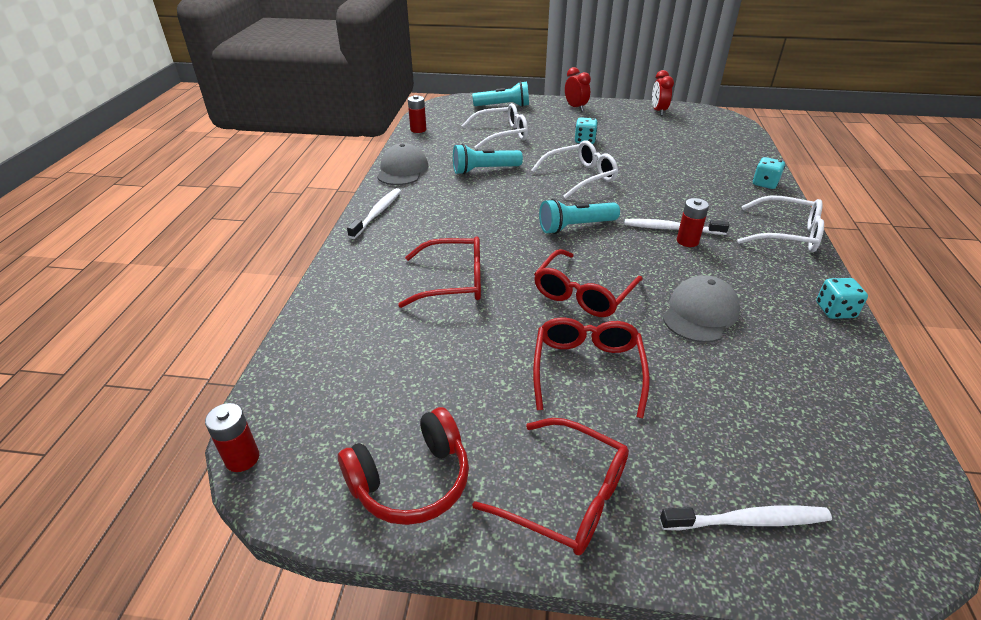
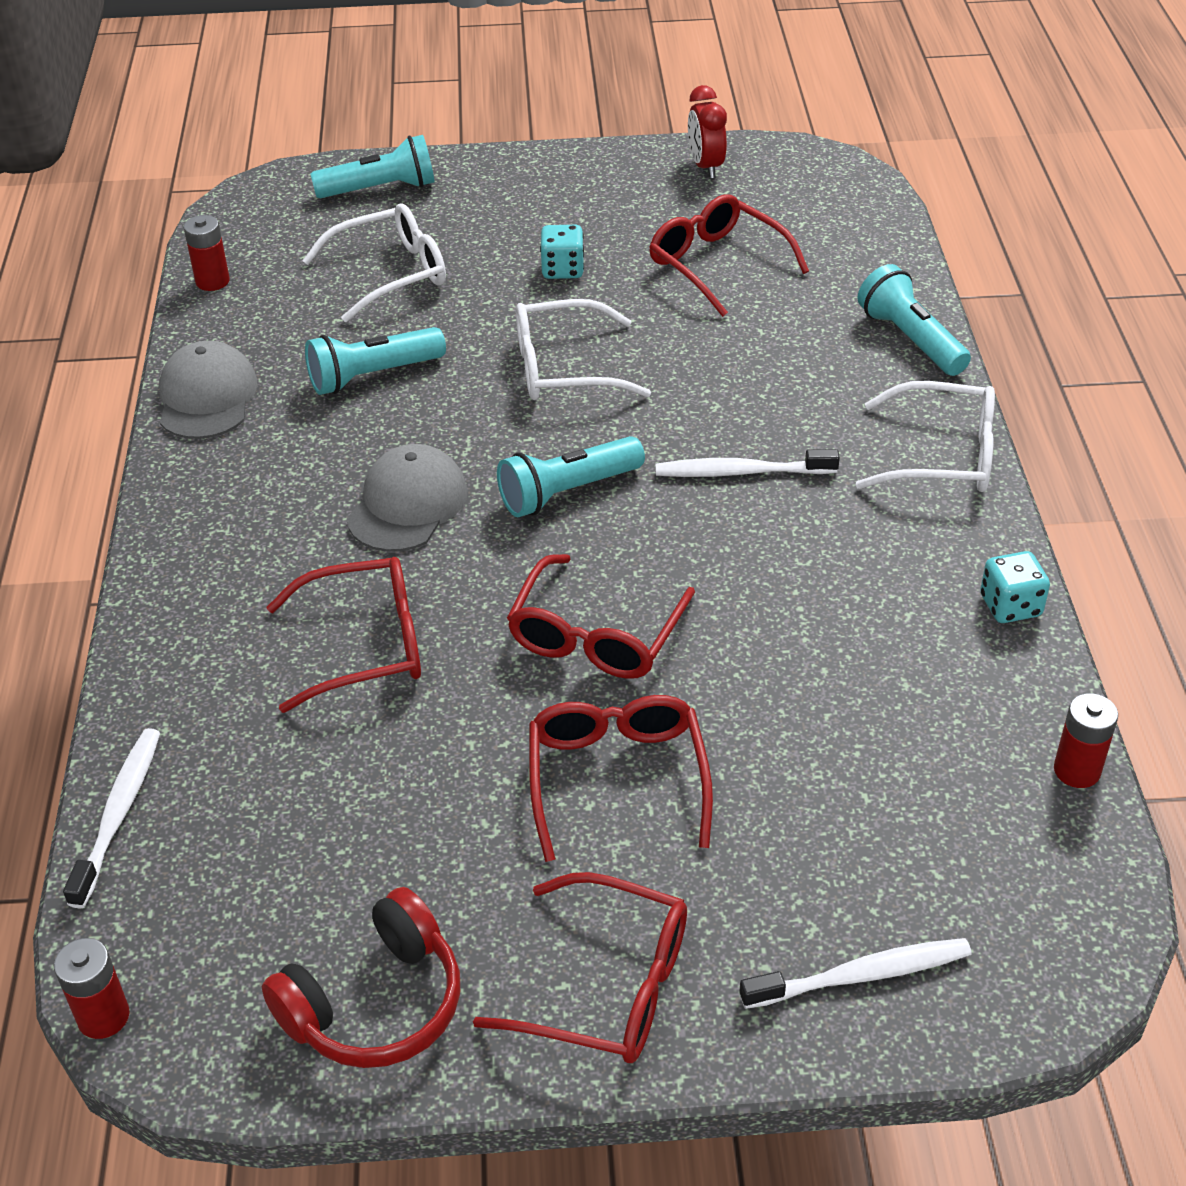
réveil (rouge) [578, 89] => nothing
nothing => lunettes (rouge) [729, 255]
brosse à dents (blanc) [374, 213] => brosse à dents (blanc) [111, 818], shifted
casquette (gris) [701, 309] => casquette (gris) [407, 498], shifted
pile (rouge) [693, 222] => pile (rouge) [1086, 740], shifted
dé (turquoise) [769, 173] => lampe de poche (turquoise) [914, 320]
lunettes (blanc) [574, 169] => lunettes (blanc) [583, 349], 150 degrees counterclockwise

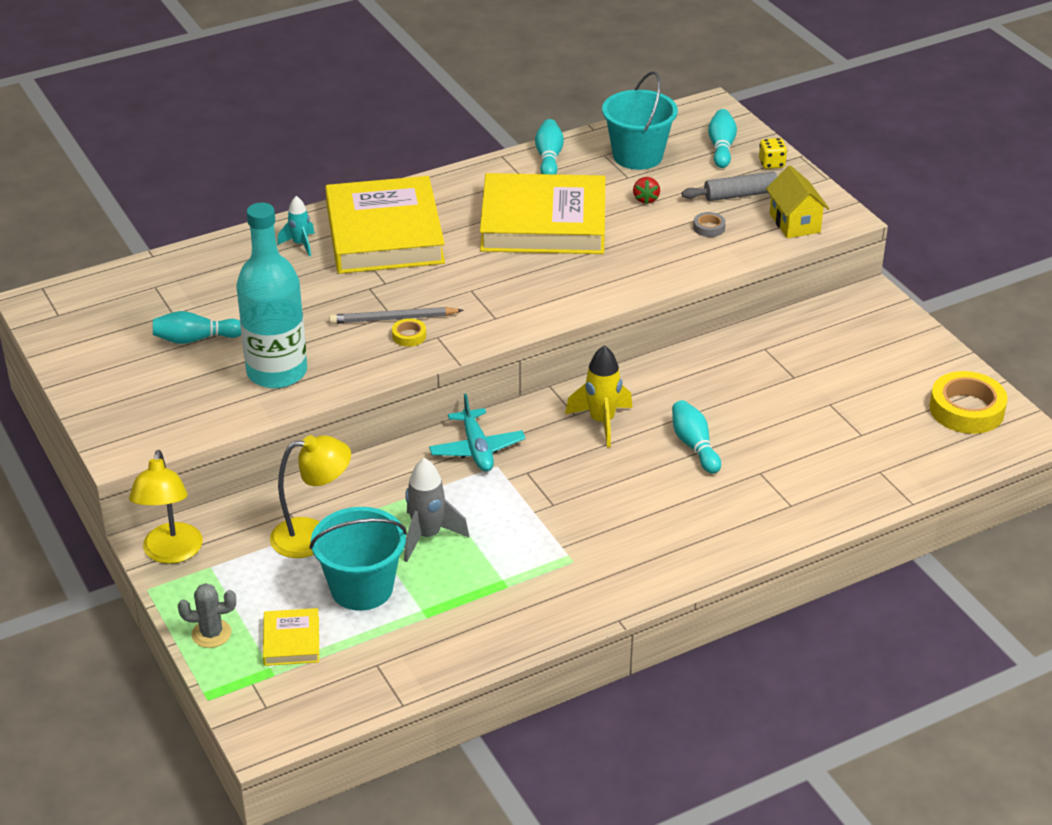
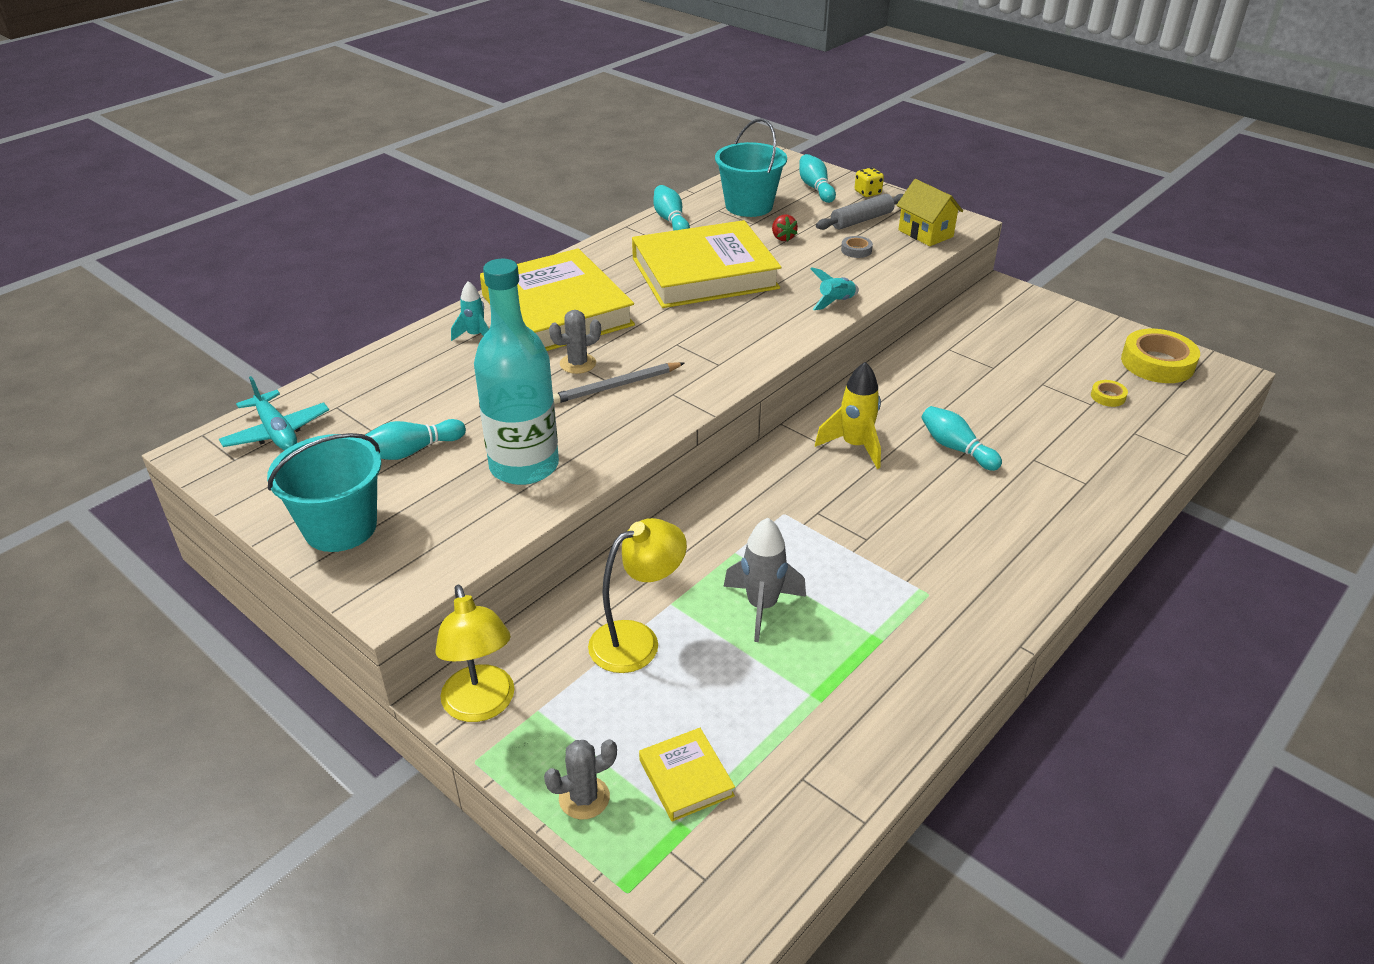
nothing => cactus (gris) [575, 342]
nothing => fusée (turquoise) [834, 289]
seau (turquoise) [358, 559] => seau (turquoise) [324, 492], shifted
ruban adhésif (jaune) [409, 332] => ruban adhésif (jaune) [1109, 393], shifted
avion (turquoise) [477, 433] => avion (turquoise) [274, 413], shifted

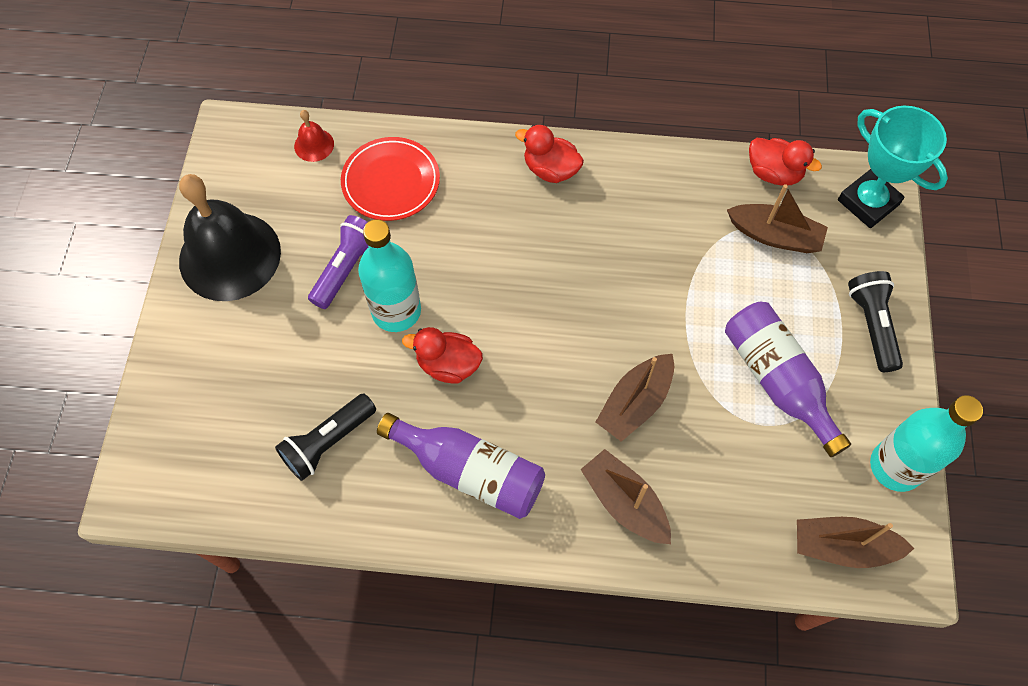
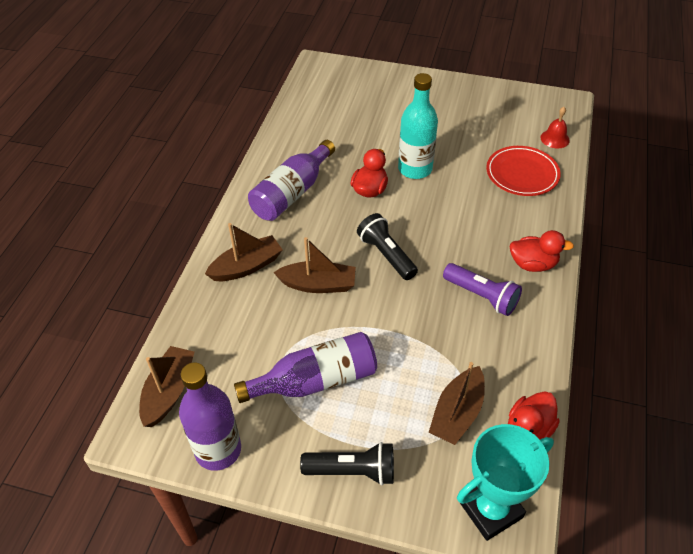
cloche (noir) [230, 237] => nothing
lampe de poche (noir) [325, 437] => lampe de poche (noir) [387, 246], shifted
lampe de poche (violet) [338, 262] => lampe de poche (violet) [482, 289], shifted
bouteille (turquoise) [926, 443] => bouteille (violet) [210, 417]
canard (rouge) [549, 154] => canard (rouge) [542, 251], 60 degrees clockwise
bateau (marron) [635, 398] => bateau (marron) [314, 265], 135 degrees clockwise

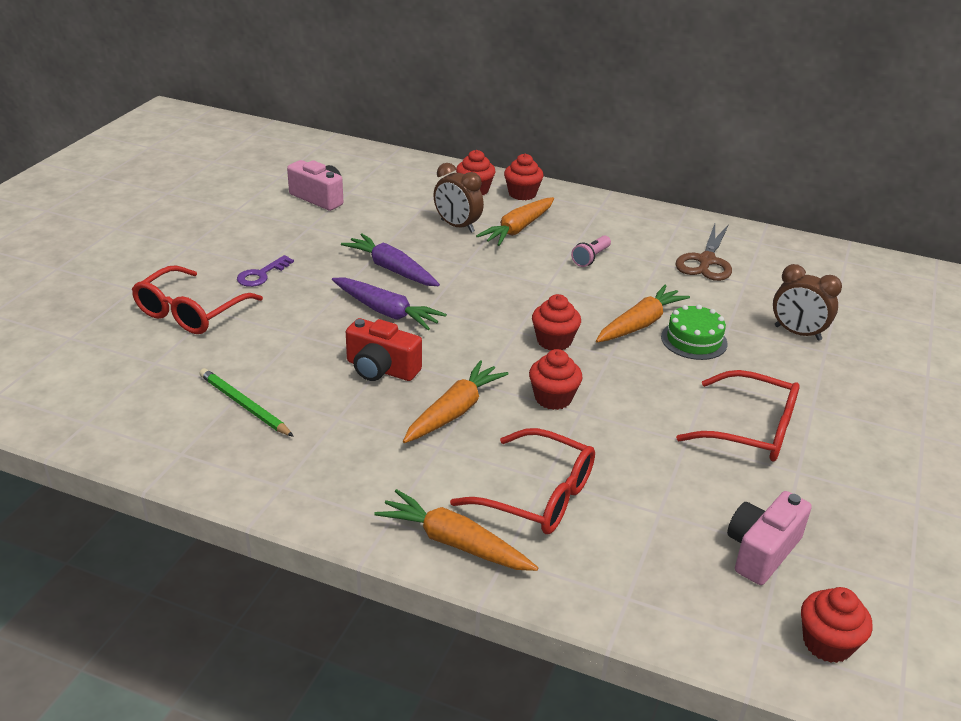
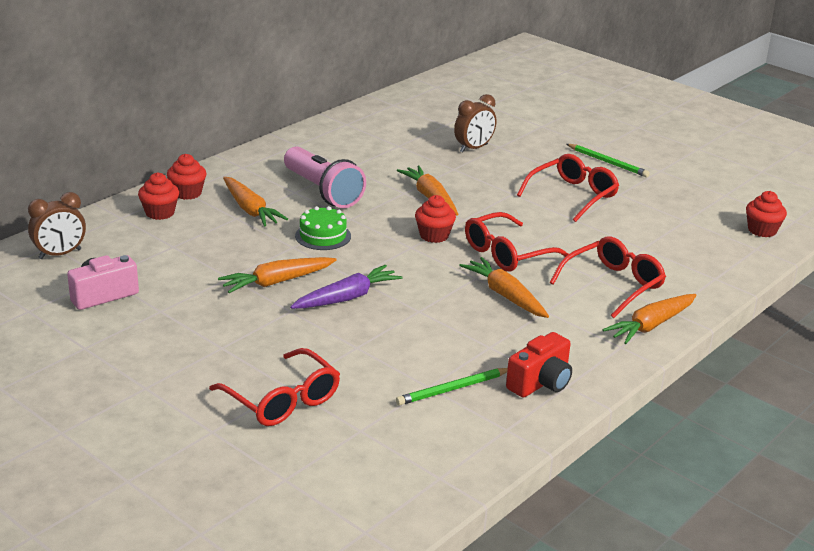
clé (violet) [265, 271] => nothing
ciseaux (marron) [703, 252] => nothing
appareil photo (rose) [769, 538] => nothing
nothing => crayon (vert) [608, 160]
appareil photo (rouge) [384, 349] => appareil photo (rouge) [539, 365], shifted
réveil (marron) [458, 198] => réveil (marron) [57, 225], shifted
gâteau (vert) [694, 332] => gâteau (vert) [323, 228], shifted
muffin (rouge) [555, 379] => lunettes (rouge) [517, 242]
carotte (violet) [390, 260] => carotte (orange) [277, 275]
lampe de poche (rose) [591, 251] => lampe de poche (rose) [325, 177], x2.22

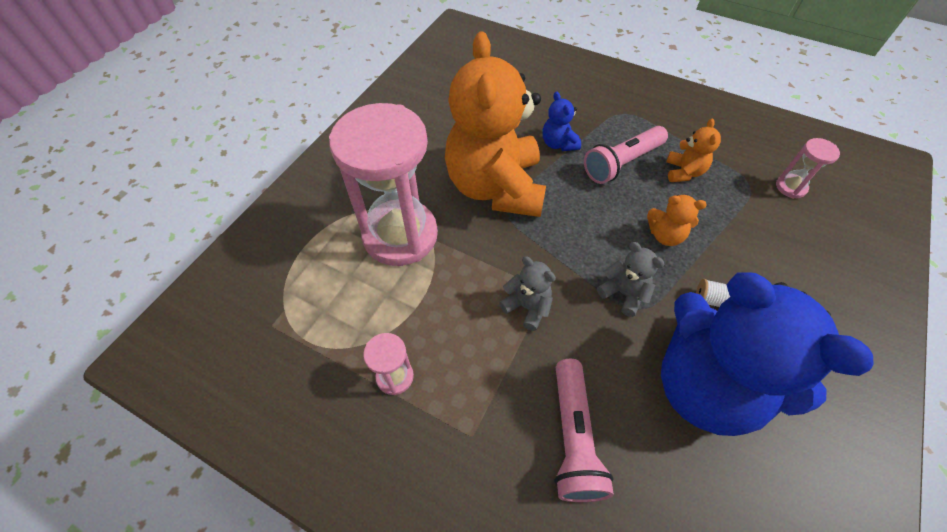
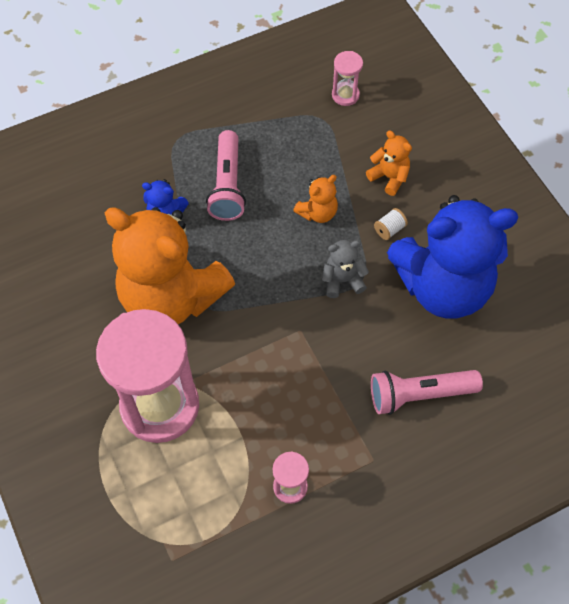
ours en peluche (gris) [527, 293] => nothing
ours en peluche (orange) [693, 150] => ours en peluche (orange) [389, 163], shifted
lampe de poche (rose) [584, 430] => lampe de poche (rose) [427, 392], 135 degrees clockwise

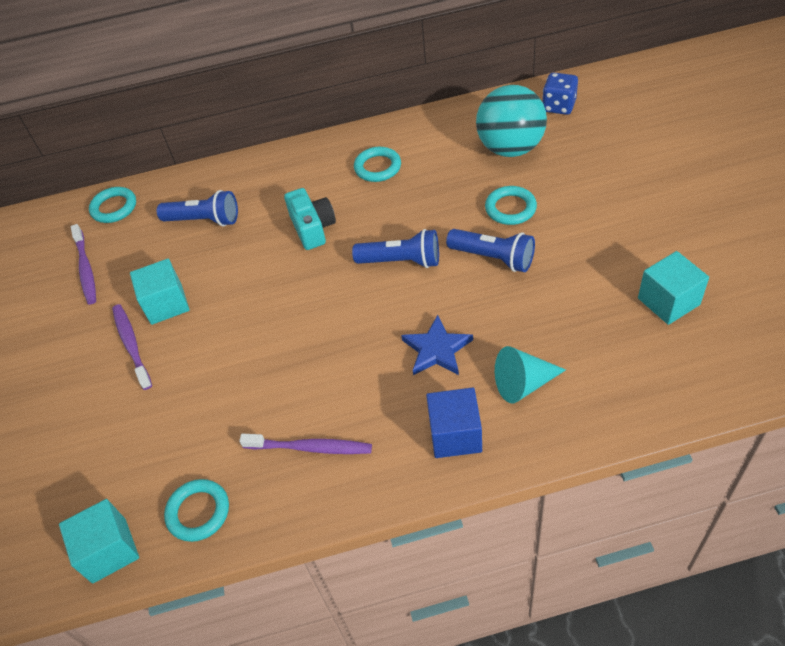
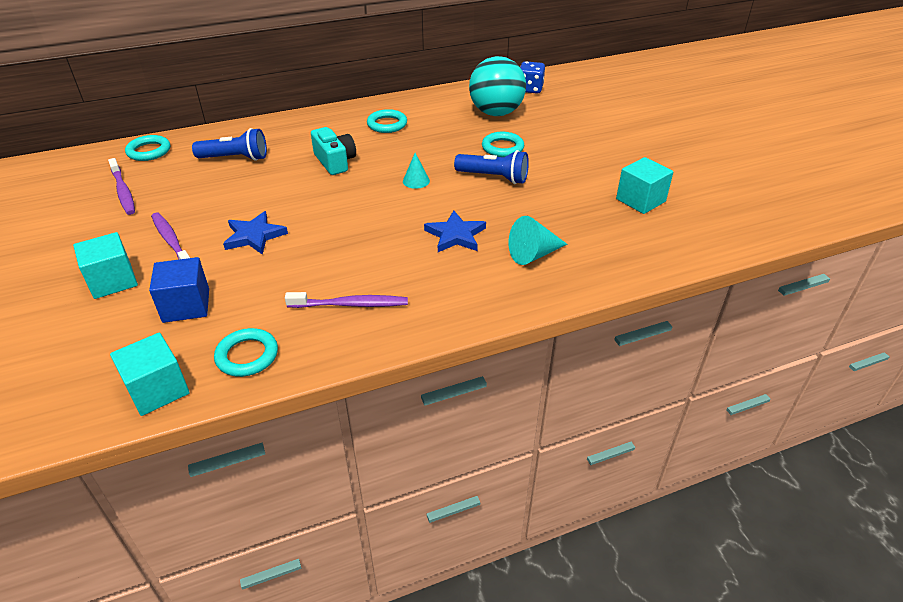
nothing => étoile (bleu) [255, 233]
cube (turquoise) [160, 292] => cube (turquoise) [105, 265], shifted
cube (bleu) [454, 422] => cube (bleu) [179, 290], shifted
lampe de poche (bleu) [395, 248] => cône (turquoise) [416, 171]

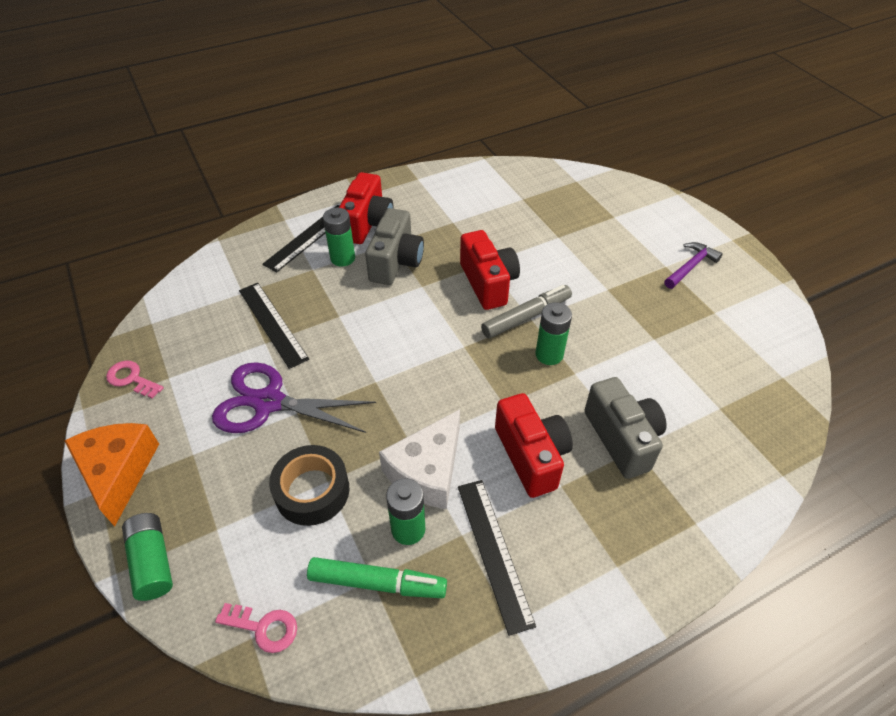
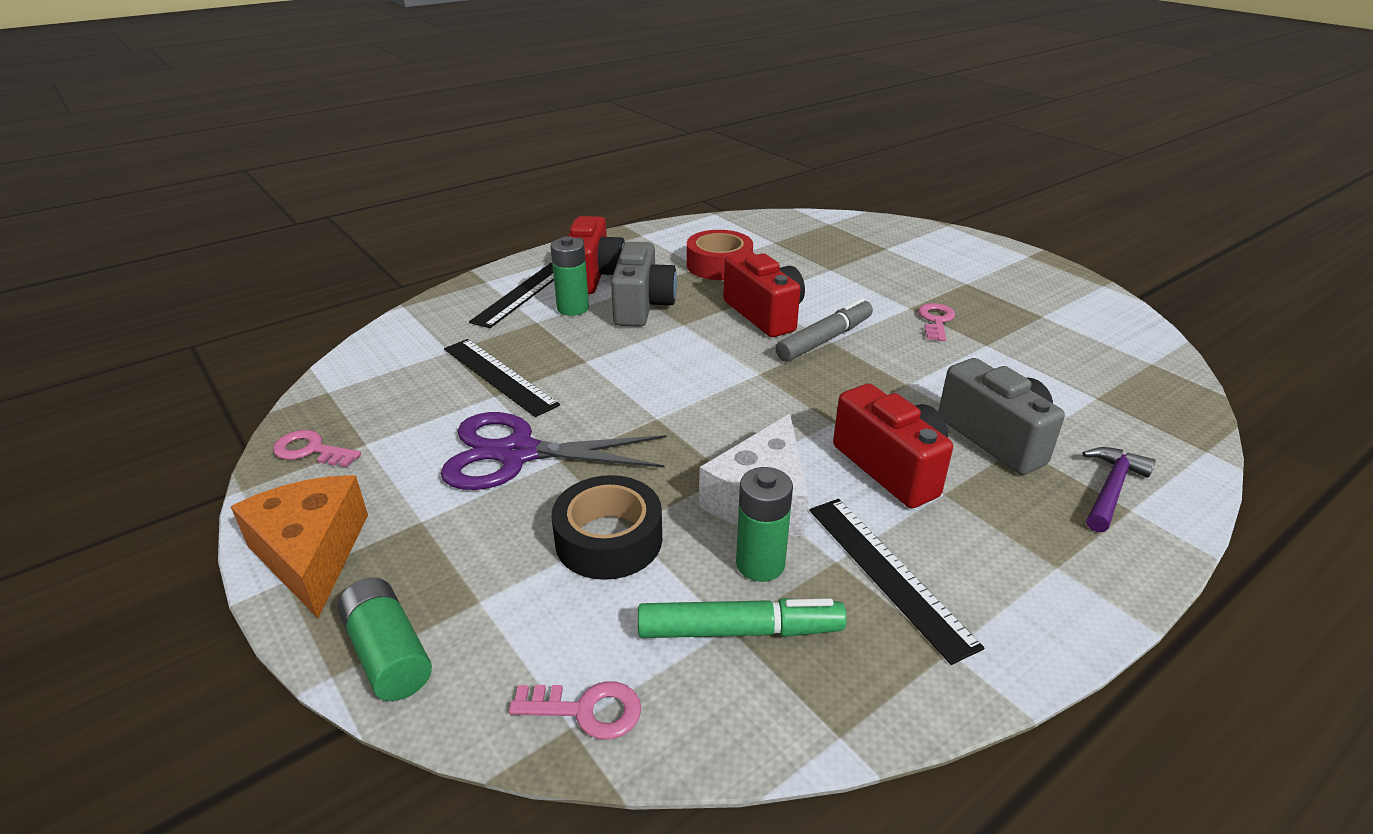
pile (vert) [553, 333] => nothing
nothing => ruban adhésif (rouge) [720, 255]
nothing => clé (rose) [936, 322]
marteau (violet) [693, 265] => marteau (violet) [1119, 489], shifted

